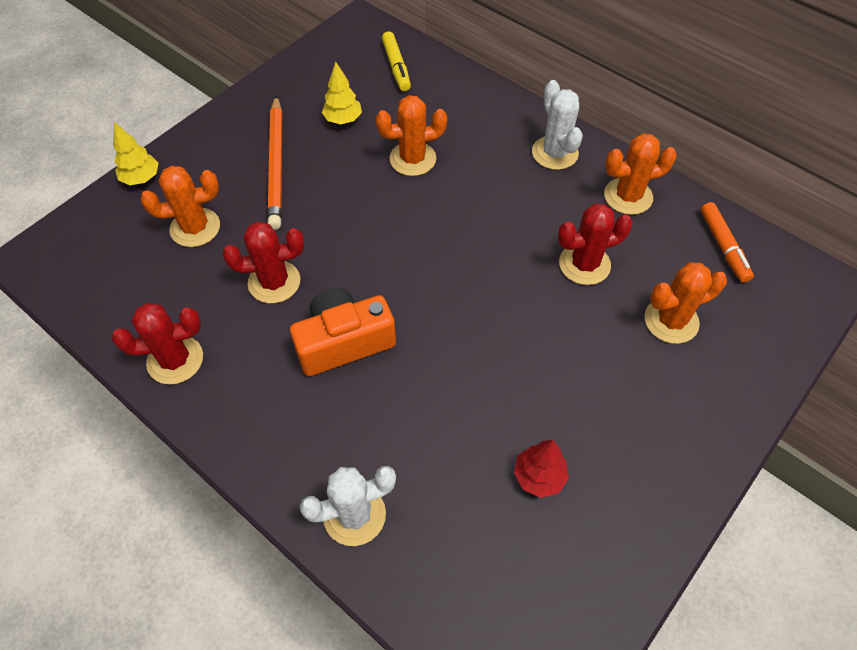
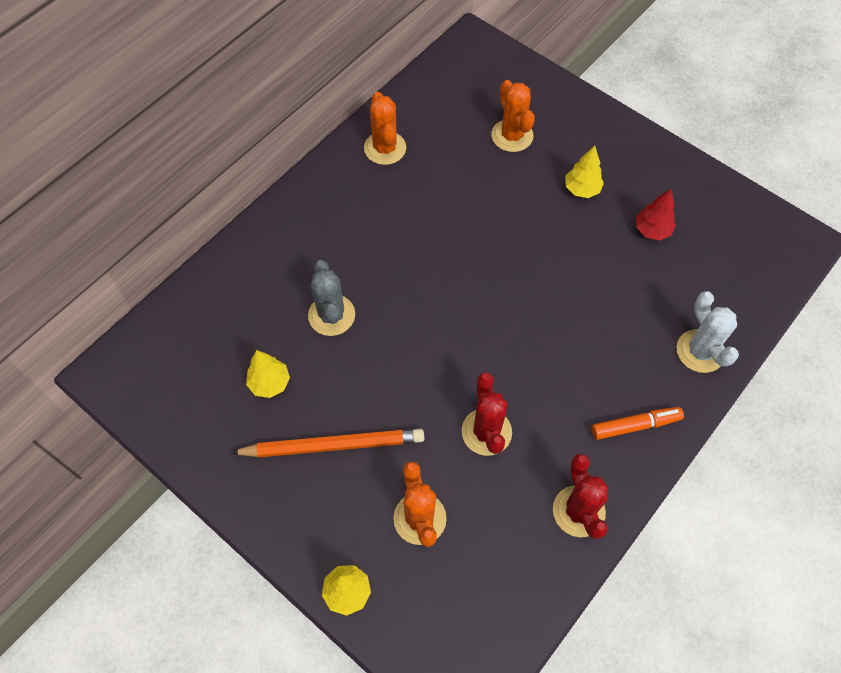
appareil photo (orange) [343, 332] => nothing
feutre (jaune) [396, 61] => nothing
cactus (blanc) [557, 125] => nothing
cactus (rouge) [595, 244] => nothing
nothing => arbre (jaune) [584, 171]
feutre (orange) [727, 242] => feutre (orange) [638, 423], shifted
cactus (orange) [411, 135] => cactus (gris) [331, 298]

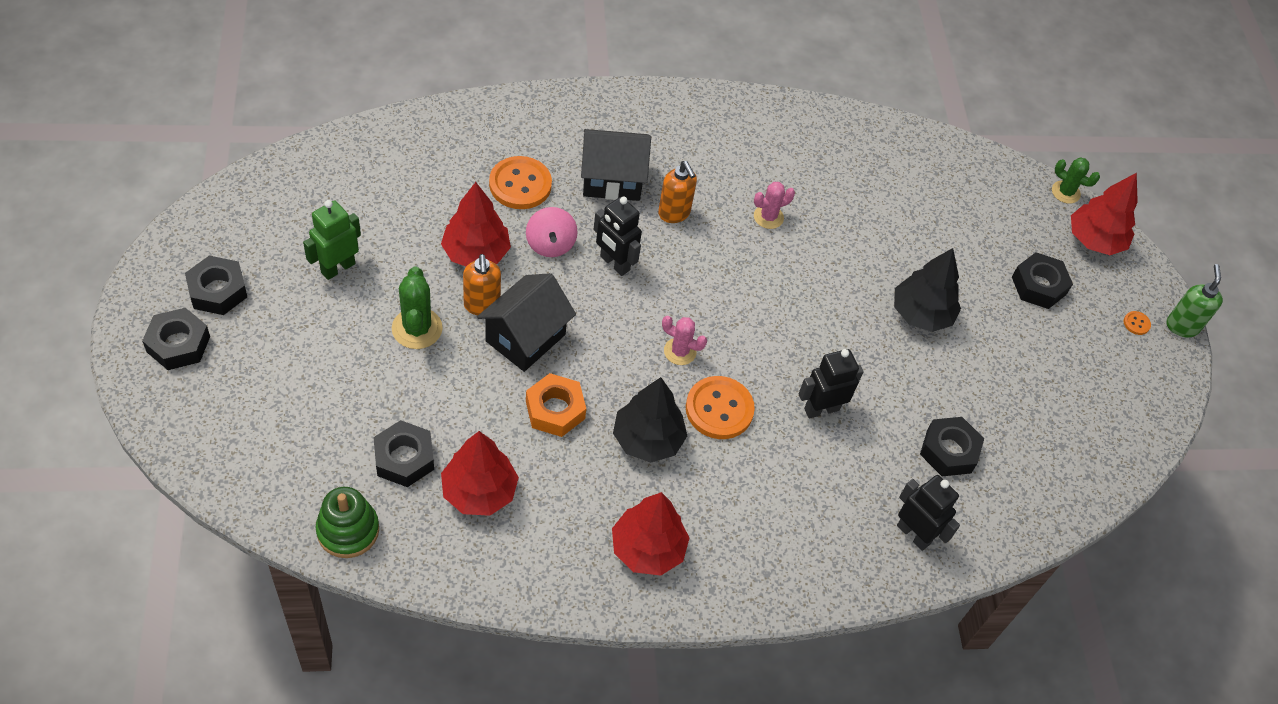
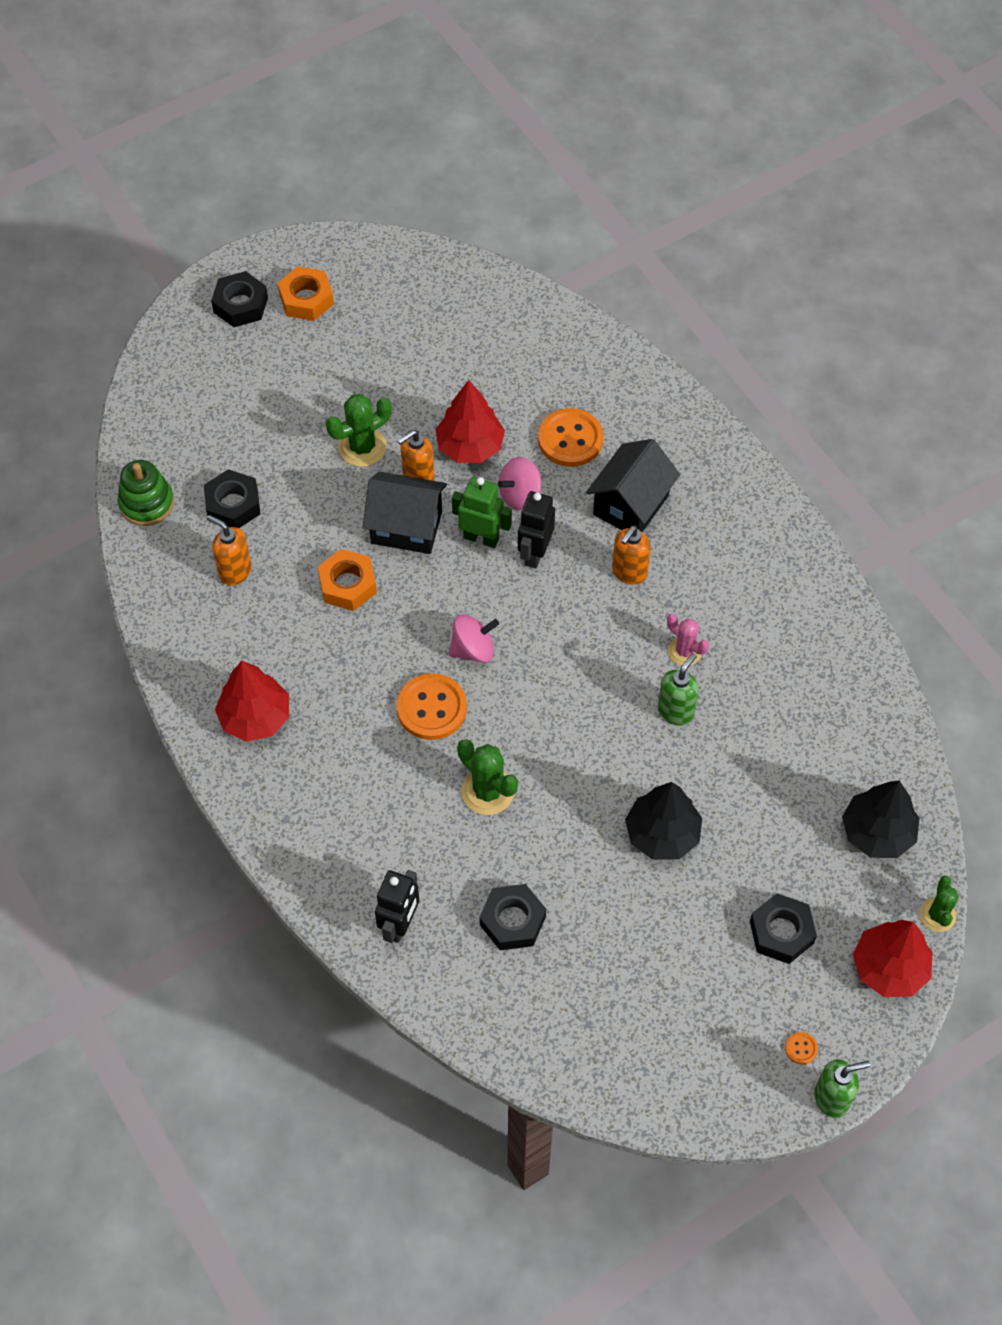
nothing => distributeur de savon (vert) [678, 689]
robot (vert) [332, 240] => robot (vert) [482, 512], shifted
arbre (noir) [650, 420] => arbre (noir) [880, 819], shifted
arbre (rouge) [480, 473] => distributeur de savon (orange) [229, 550]
cactus (rose) [684, 340] => toupie (rose) [474, 638]
robot (noir) [831, 384] => cactus (vert) [487, 777]
écrou (noir) [216, 285] => écrou (orange) [306, 293]
maison (noir) [616, 165] => maison (noir) [633, 485], 60 degrees clockwise

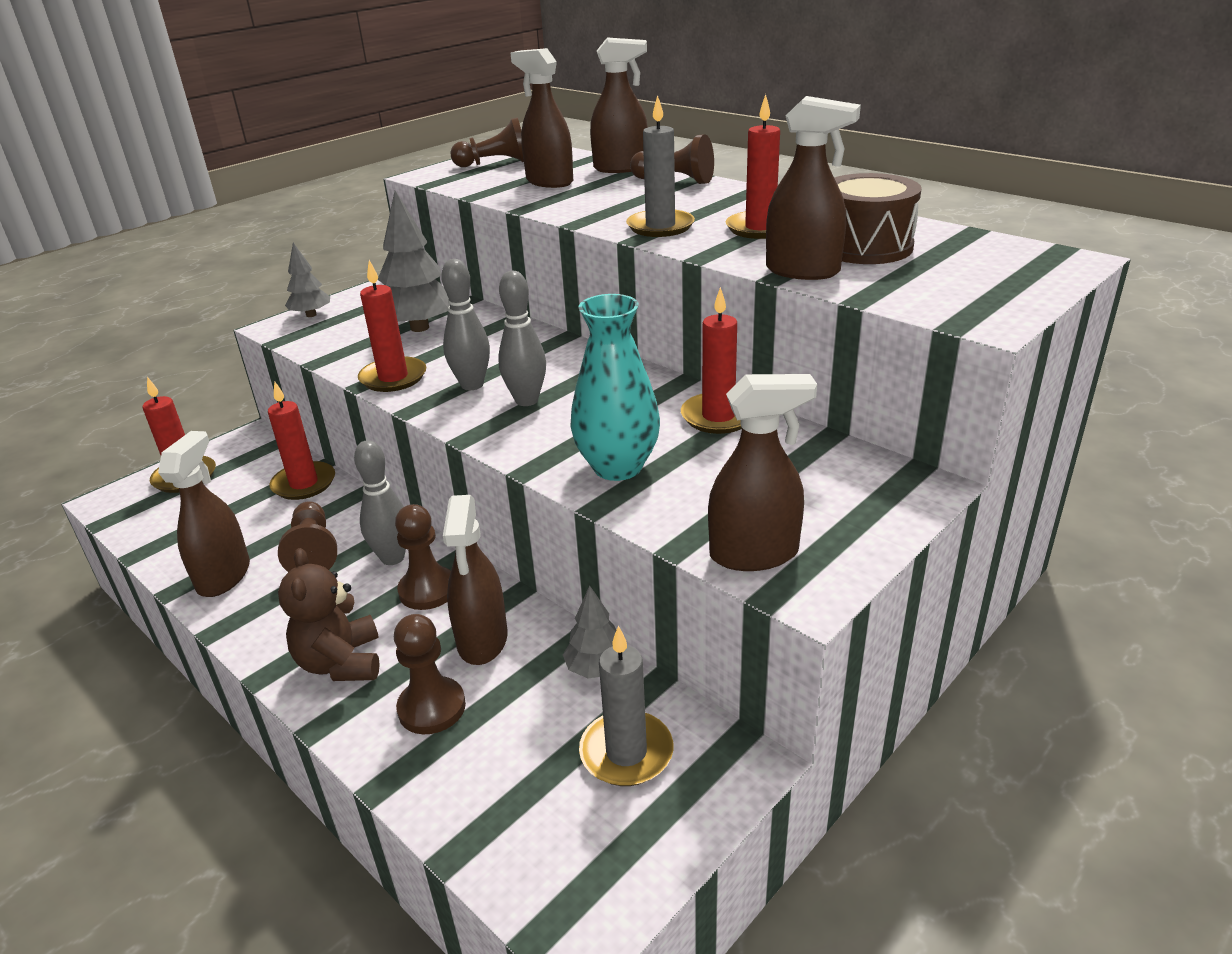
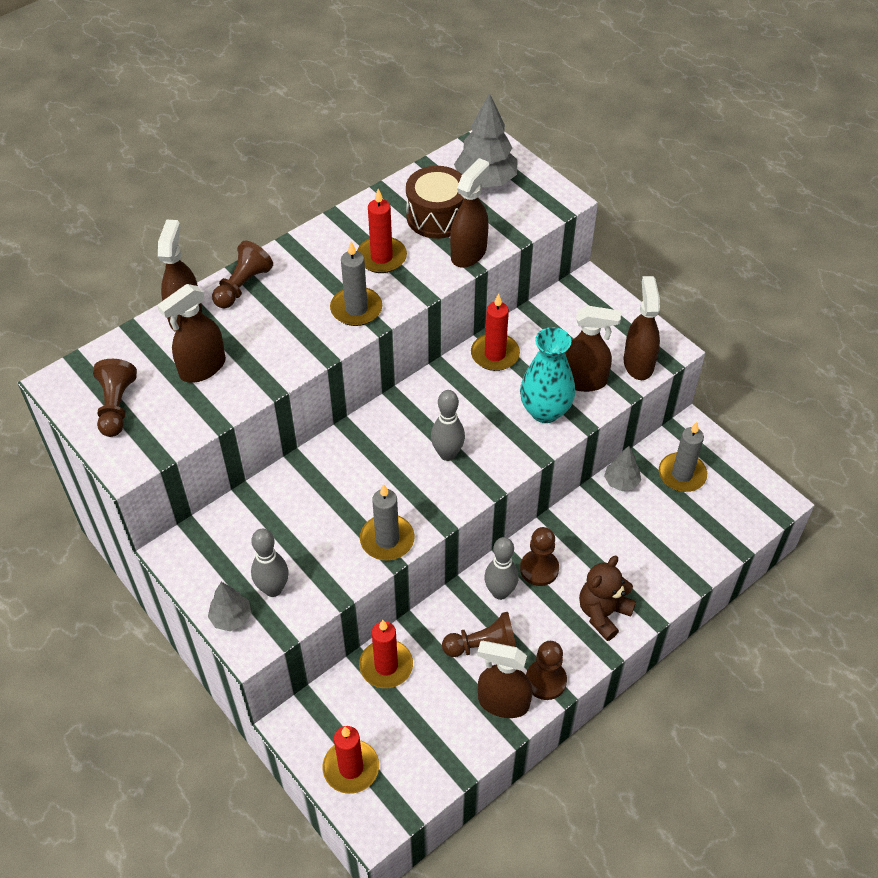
arbre (gris) [414, 261] => arbre (gris) [486, 140], shifted
pion (marron) [430, 674] => pion (marron) [546, 670], shifted
quille (gris) [465, 324] => quille (gris) [270, 563], shifted
vaporisateur (marron) [475, 580] => vaporisateur (marron) [593, 348], shifted
bougie (rouge) [392, 326] => bougie (gris) [387, 522]
ours en peluche (marron) [329, 614] => ours en peluche (marron) [607, 598], 135 degrees clockwise

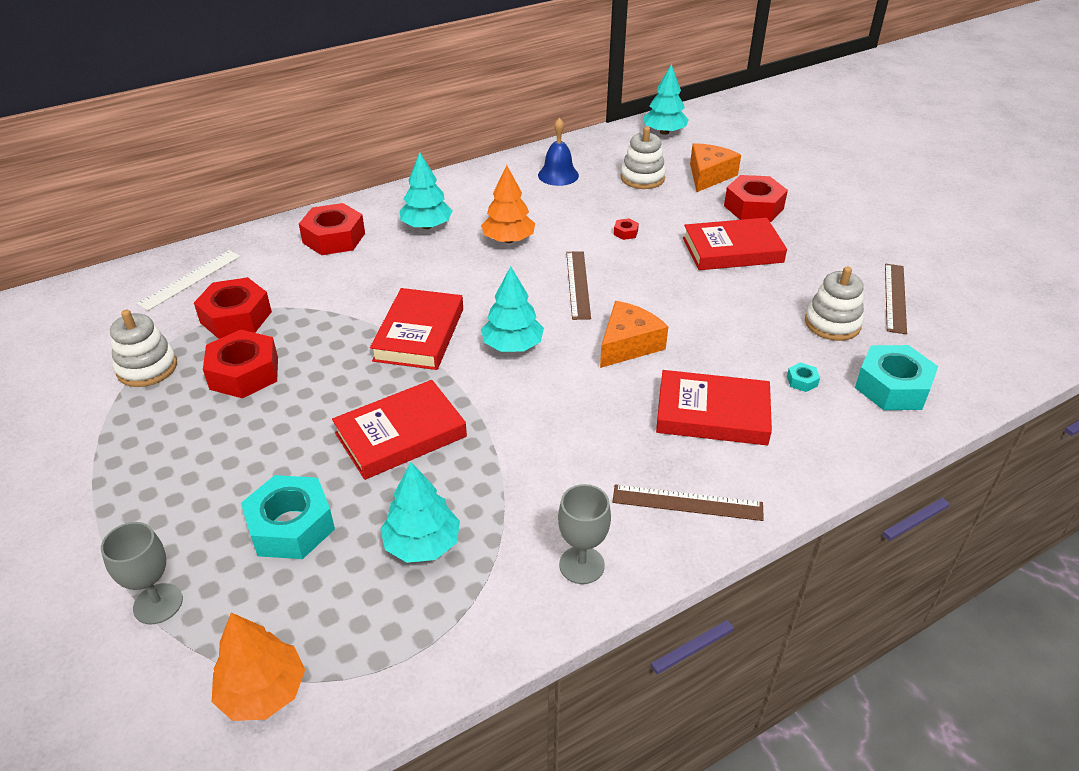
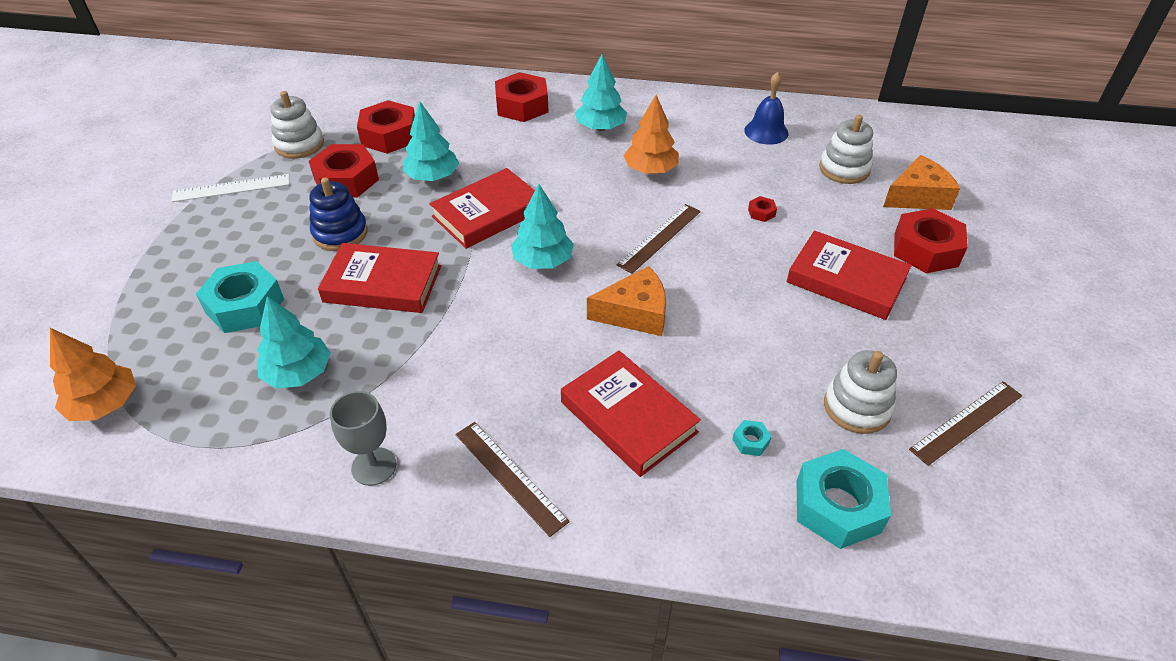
verre à pied (gris) [142, 573] => nothing
nothing => jouet à empiler (bleu) [338, 214]
règle (blanc) [188, 280] => règle (blanc) [230, 188], shifted
arbre (turquoise) [666, 99] => arbre (turquoise) [430, 141], shifted

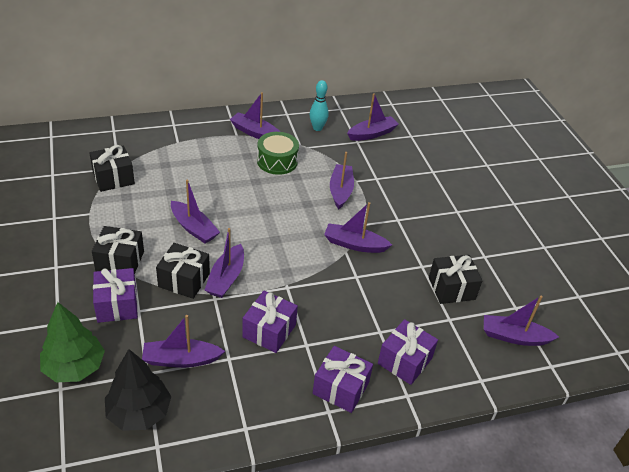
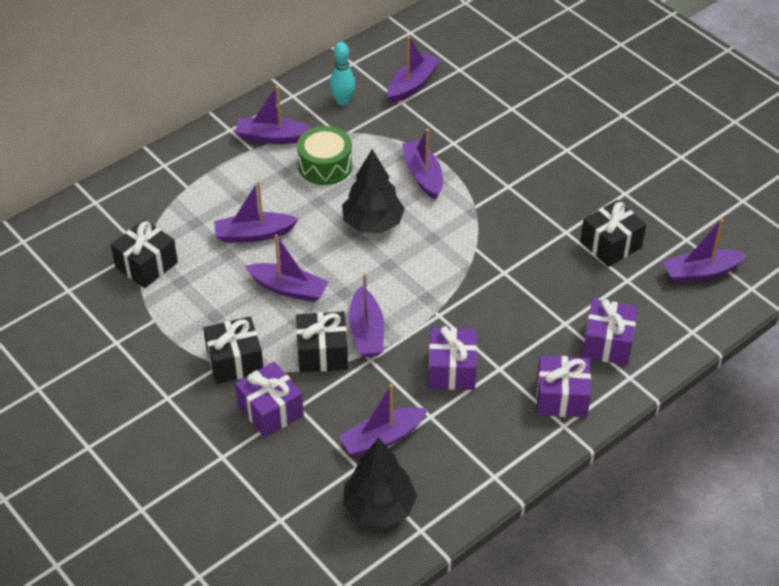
arbre (vert) [72, 342] => nothing
nothing => arbre (noir) [373, 191]
bateau (violet) [358, 227] => bateau (violet) [256, 212], shifted

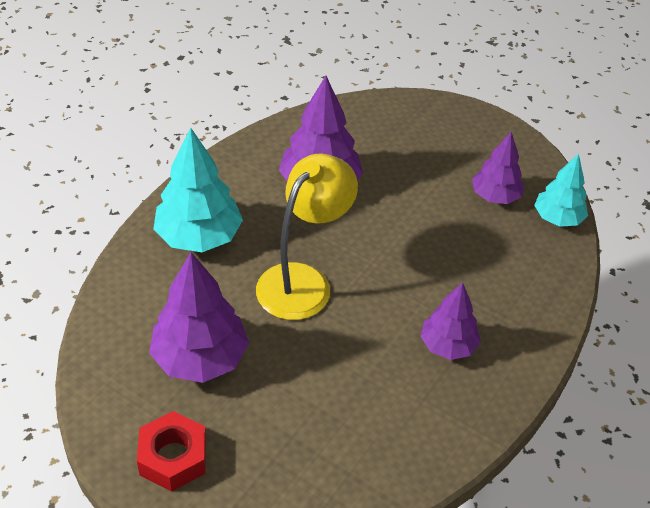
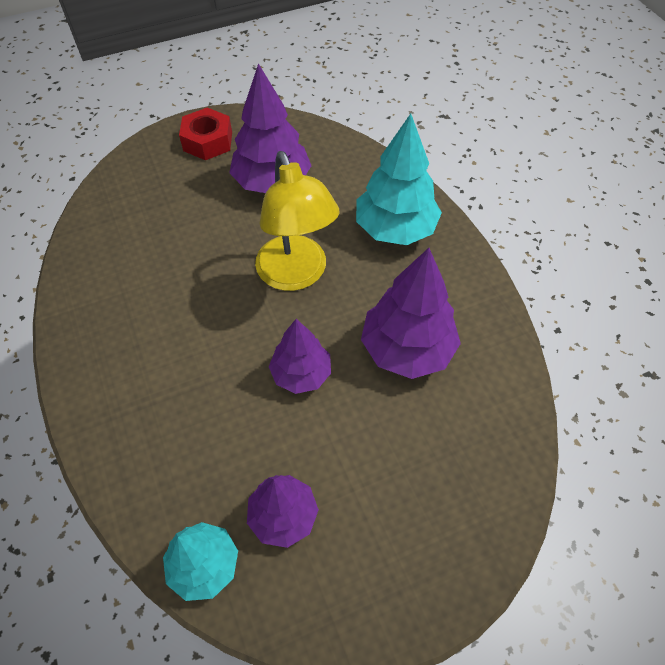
arbre (violet) [450, 321] => arbre (violet) [300, 356], shifted

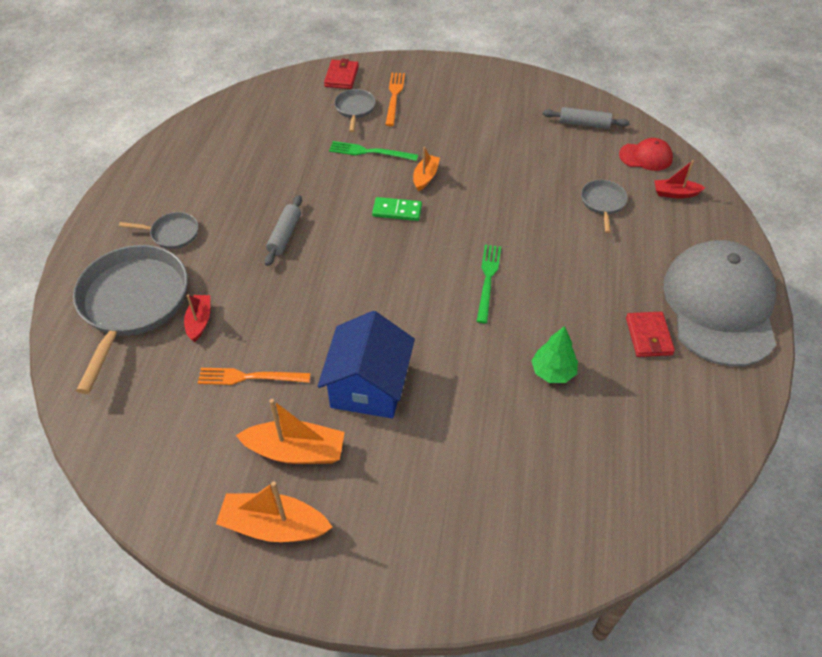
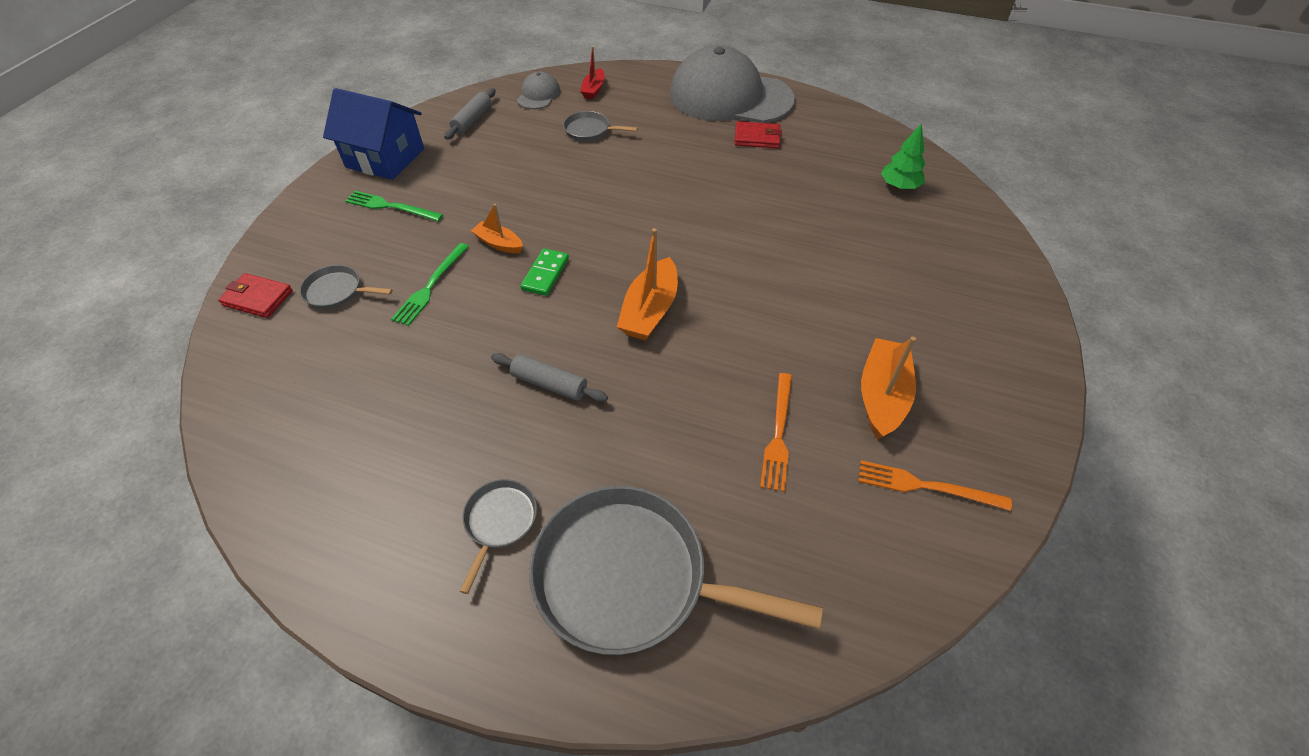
bateau (rouge) [197, 318] => nothing
bateau (orange) [274, 511] => bateau (orange) [647, 284], shifted
maison (bleu) [366, 364] => maison (bleu) [373, 134], shifted
fourchette (orange) [395, 99] => fourchette (orange) [935, 485], shifted
fourchette (vert) [489, 284] => fourchette (vert) [394, 206], shifted
arbre (vert) [555, 354] => arbre (vert) [903, 156], shifted
casquette (rouge) [646, 154] => casquette (gris) [538, 90]

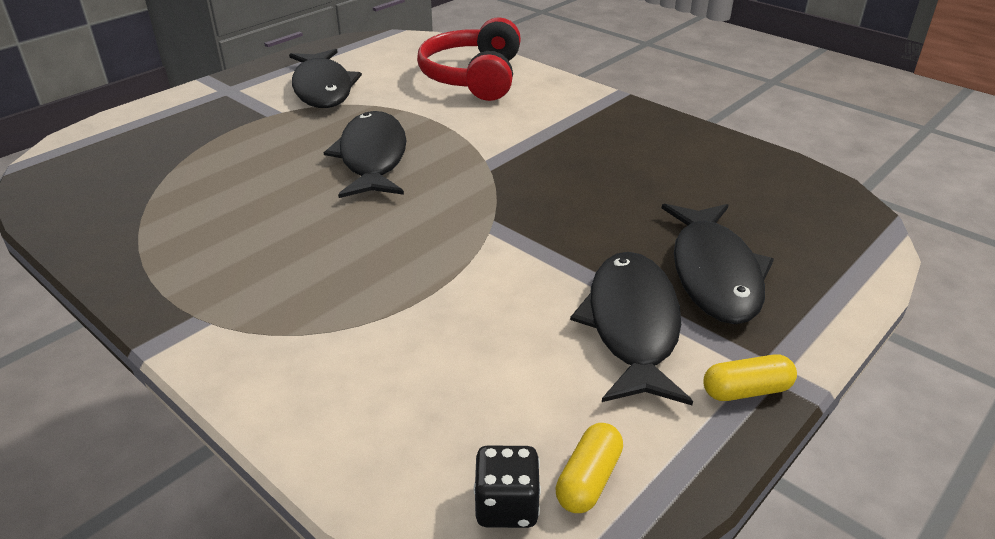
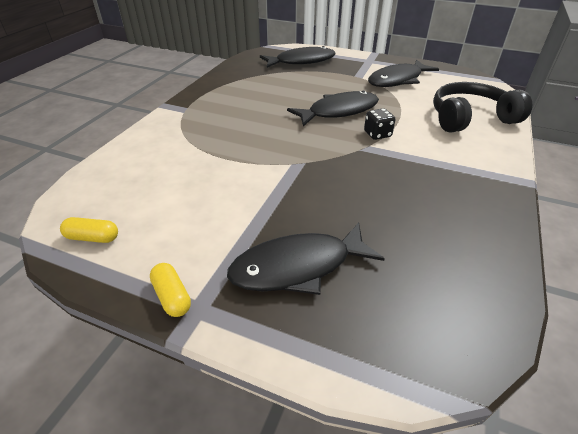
dé (noir) [507, 486] => dé (noir) [379, 124], shifted
poisson (noir) [631, 328] => poisson (noir) [298, 57], shifted
casque audio (rouge) [469, 59] => casque audio (noir) [482, 107]

